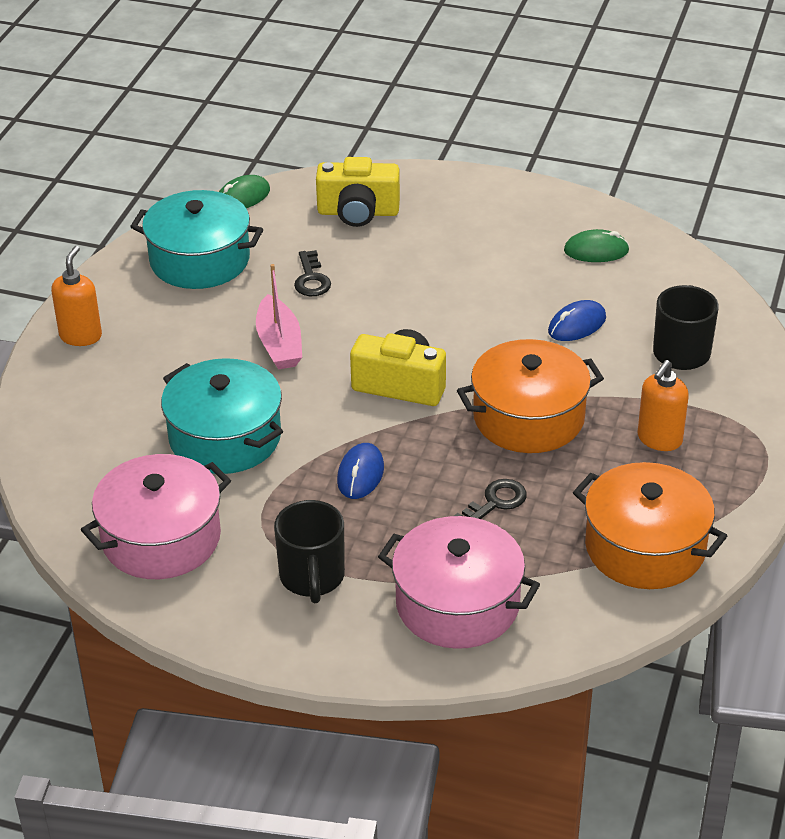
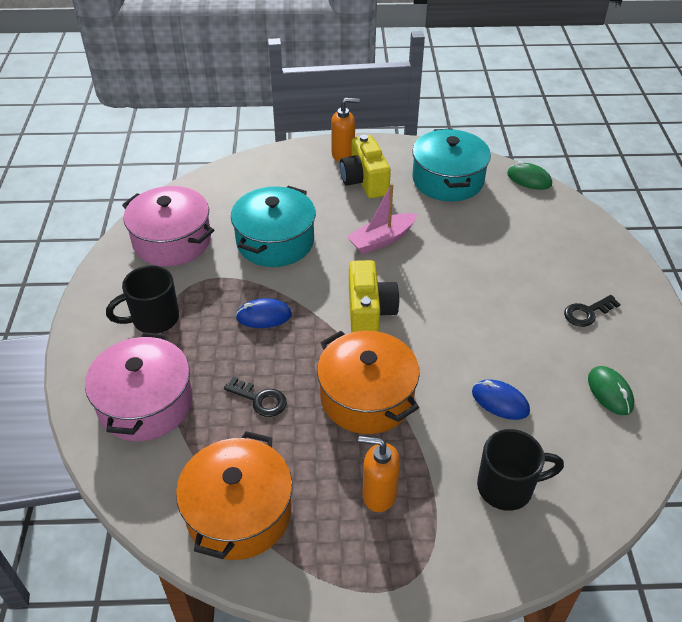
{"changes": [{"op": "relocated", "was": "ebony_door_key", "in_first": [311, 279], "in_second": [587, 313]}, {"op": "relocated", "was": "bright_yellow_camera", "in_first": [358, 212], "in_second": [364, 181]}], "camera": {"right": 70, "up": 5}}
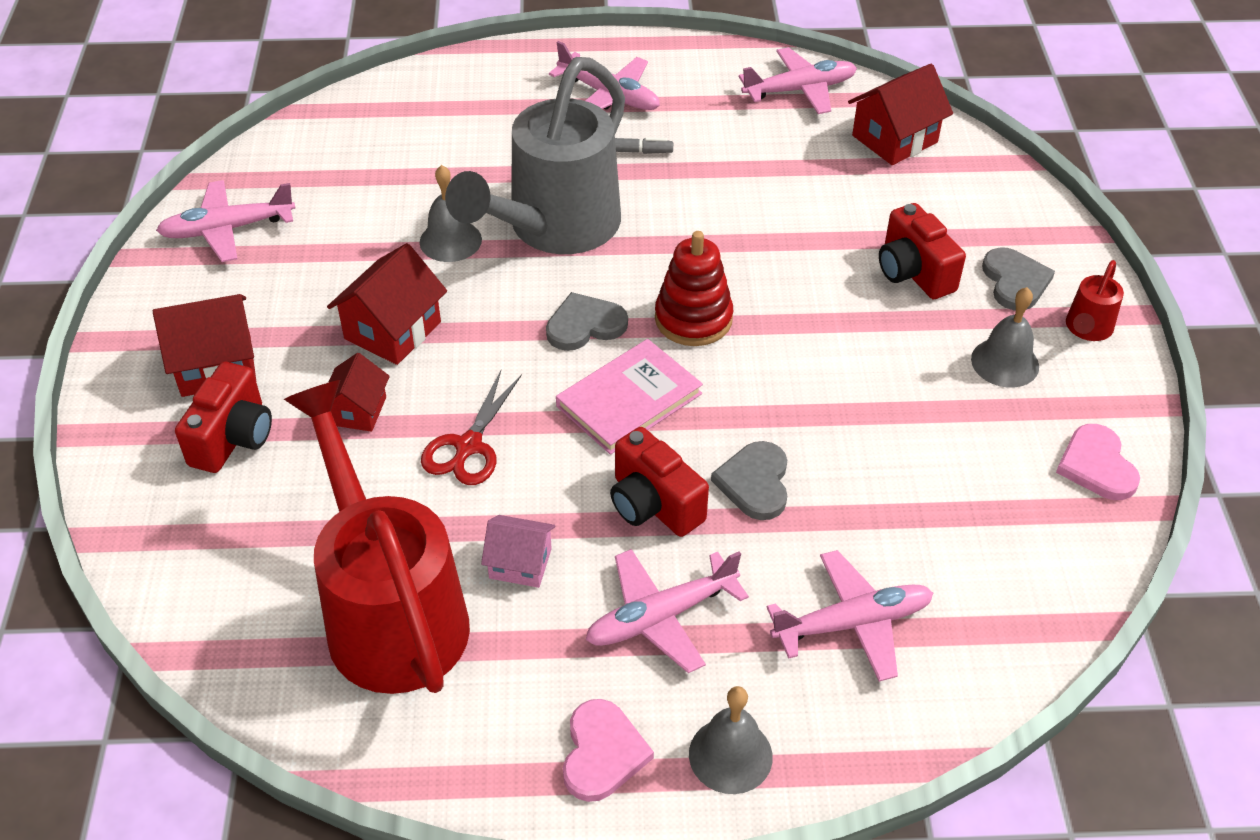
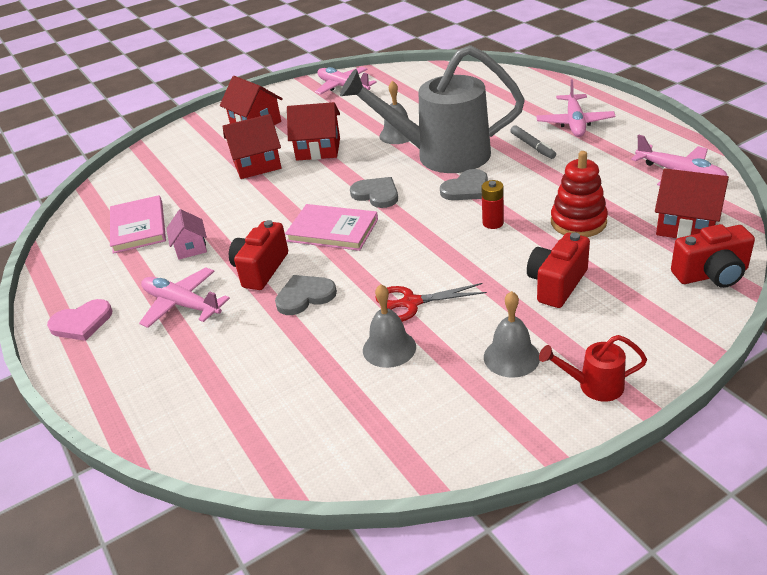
{"changes": [{"op": "missing", "was": "rose-pink_plane", "in_first": [852, 623]}, {"op": "missing", "was": "rose-pink_love_heart", "in_first": [1096, 465]}, {"op": "appeared", "now": "crimson_power_cell", "in_second": [493, 223]}, {"op": "relocated", "was": "crimson_camera", "in_first": [233, 438], "in_second": [711, 275]}, {"op": "relocated", "was": "crimson_pair_of_scissors", "in_first": [468, 446], "in_second": [411, 303]}, {"op": "relocated", "was": "crimson_stacking_toy", "in_first": [693, 319], "in_second": [578, 222]}, {"op": "relocated", "was": "grey_hand_bell", "in_first": [730, 755], "in_second": [389, 348]}, {"op": "relocated", "was": "grey_love_heart", "in_first": [1015, 281], "in_second": [466, 188]}, {"op": "exchanged", "was": "crimson_watering_can", "now": "rose-pink_hardcover", "in_first": [390, 612], "in_second": [138, 227]}, {"op": "size", "was": "crimson_cottage", "in_first": [357, 411], "in_second": [257, 165], "ratio": 1.58}], "camera": {"right": 65, "up": -10}}
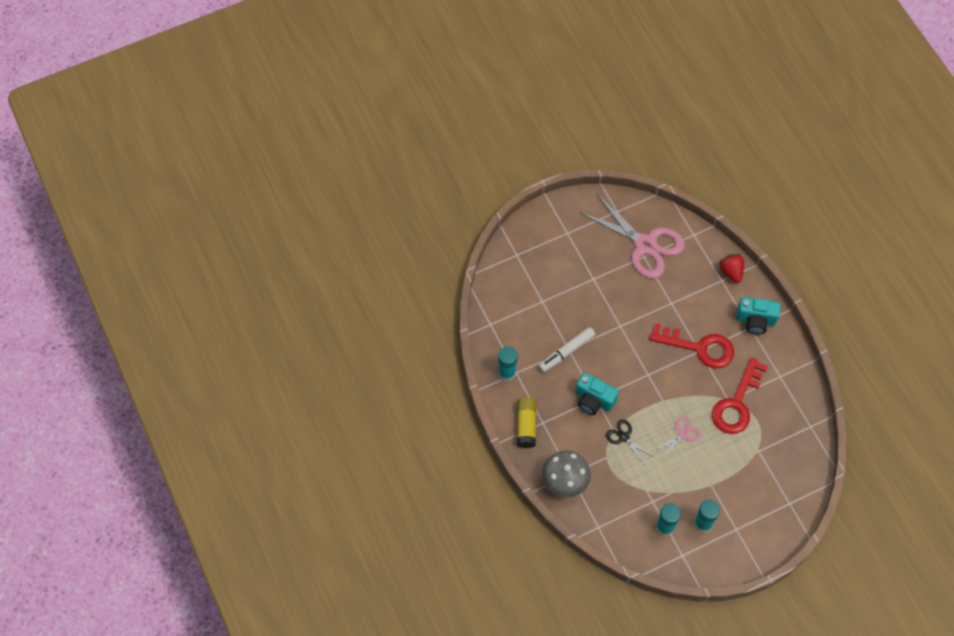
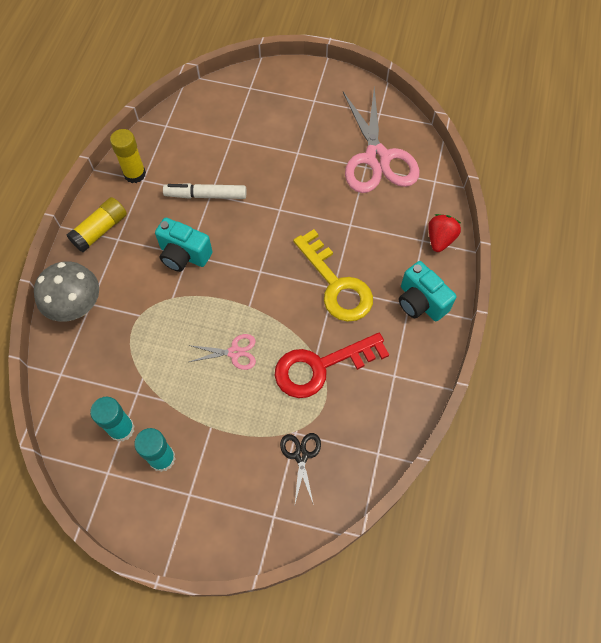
{"changes": [{"op": "relocated", "was": "ebony_pair_of_scissors", "in_first": [624, 437], "in_second": [301, 455]}, {"op": "colour", "was": "turquoise_glue", "now": "bright_yellow_glue", "in_first": [507, 372], "in_second": [135, 174]}, {"op": "colour", "was": "crimson_door_key", "now": "bright_yellow_door_key", "in_first": [699, 347], "in_second": [336, 284]}, {"op": "spun", "was": "turquoise_camera", "in_first": [593, 400], "in_second": [184, 255], "clockwise": -45}], "camera": {"right": 40, "up": 0}}
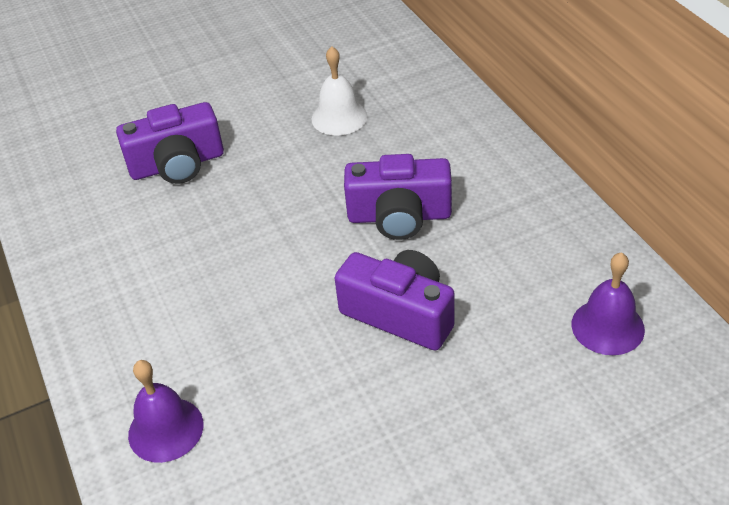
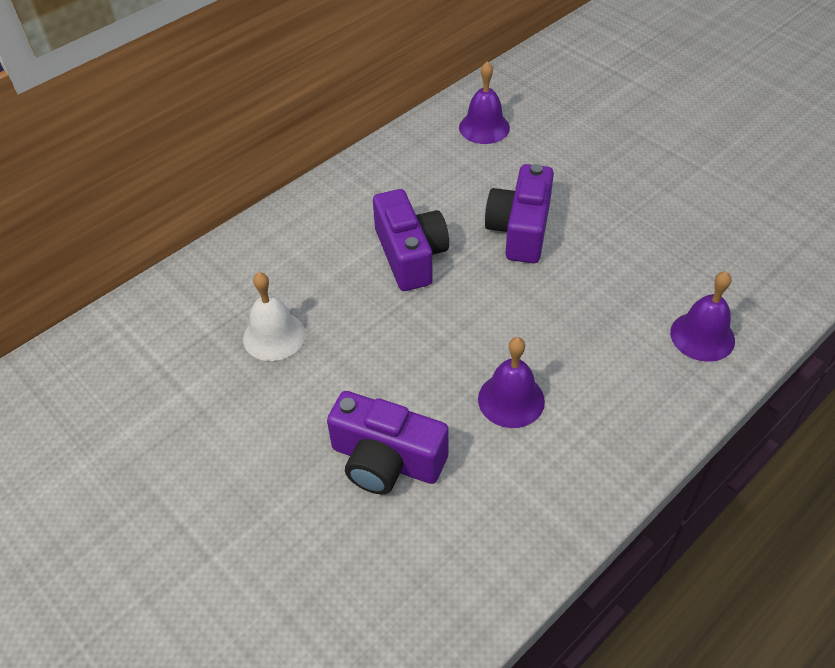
{"changes": [{"op": "appeared", "now": "royal_purple_hand_bell", "in_second": [511, 400]}, {"op": "spun", "was": "royal_purple_camera", "in_first": [177, 164], "in_second": [386, 460], "clockwise": 150}], "camera": {"right": -110, "up": 5}}
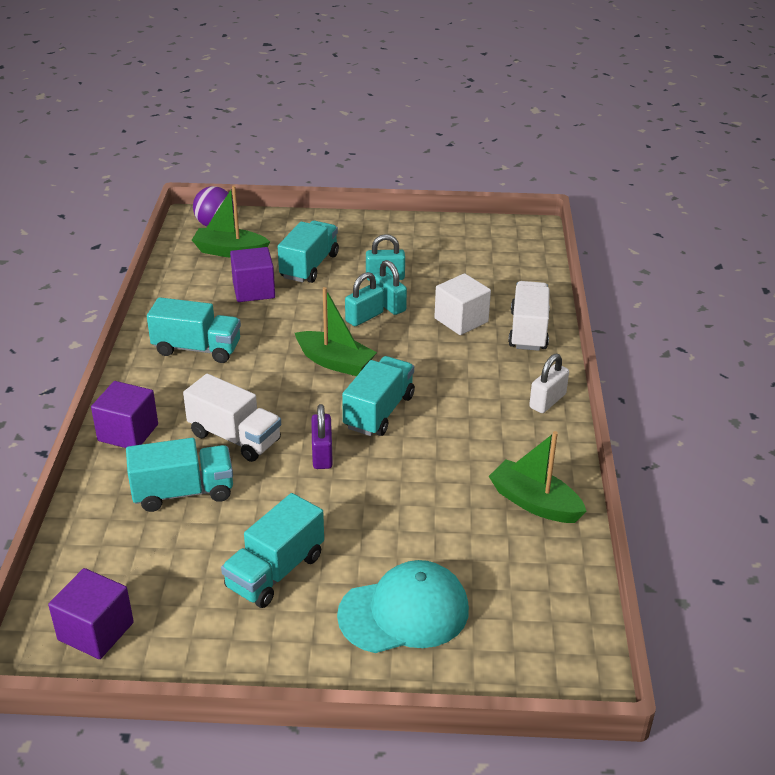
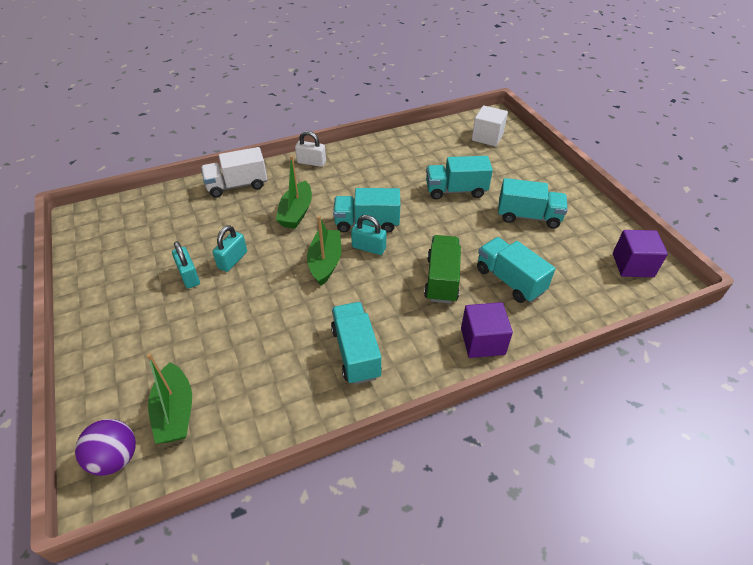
{"changes": [{"op": "missing", "was": "royal_purple_block", "in_first": [254, 290]}, {"op": "missing", "was": "royal_purple_lock", "in_first": [322, 454]}, {"op": "missing", "was": "turquoise_cap", "in_first": [404, 612]}, {"op": "relocated", "was": "turquoise_truck", "in_first": [309, 266], "in_second": [456, 190]}, {"op": "relocated", "was": "turquoise_lock", "in_first": [364, 317], "in_second": [369, 248]}, {"op": "relocated", "was": "white_block", "in_first": [461, 320], "in_second": [487, 137]}, {"op": "relocated", "was": "emerald_sailboat", "in_first": [534, 503], "in_second": [296, 212]}, {"op": "colour", "was": "white_truck", "now": "emerald_truck", "in_first": [235, 438], "in_second": [442, 279]}], "camera": {"right": -115, "up": 10}}
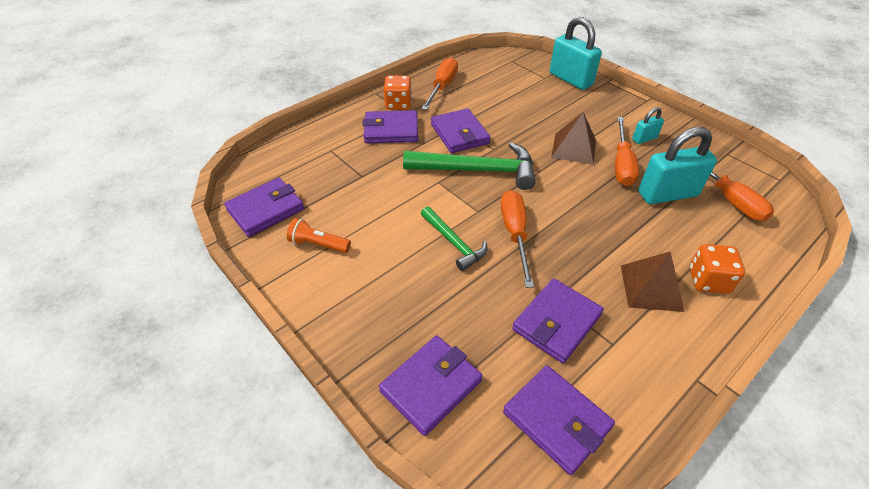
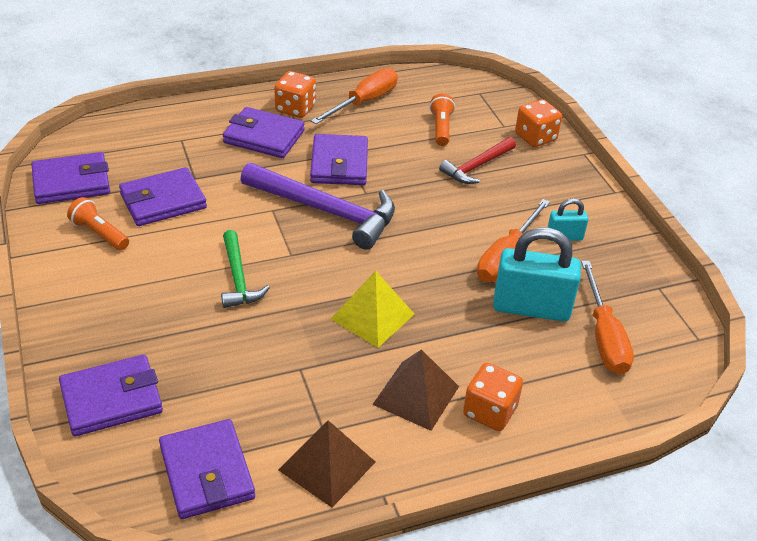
{"changes": [{"op": "missing", "was": "orange-coloured_flat_screwdriver", "in_first": [515, 234]}, {"op": "appeared", "now": "bright_yellow_solid_pyramid", "in_second": [372, 316]}, {"op": "appeared", "now": "orange-coloured_torch", "in_second": [441, 128]}, {"op": "appeared", "now": "crimson_hammer", "in_second": [477, 166]}, {"op": "relocated", "was": "royal_purple_billfold", "in_first": [556, 322], "in_second": [163, 201]}, {"op": "relocated", "was": "dark_brown_solid_pyramid", "in_first": [573, 148], "in_second": [327, 466]}, {"op": "exchanged", "was": "turquoise_lock", "now": "orange-coloured_die", "in_first": [570, 79], "in_second": [535, 137]}, {"op": "colour", "was": "emerald_hammer", "now": "royal_purple_hammer", "in_first": [477, 170], "in_second": [326, 211]}], "camera": {"right": 20, "up": -5}}
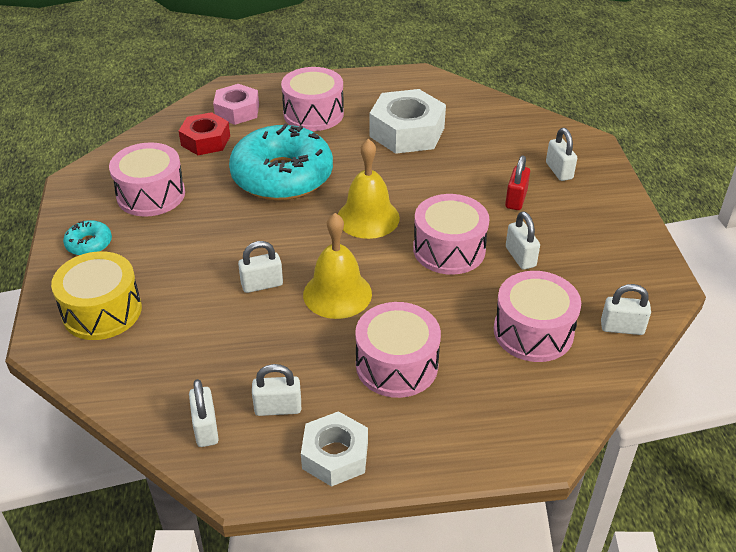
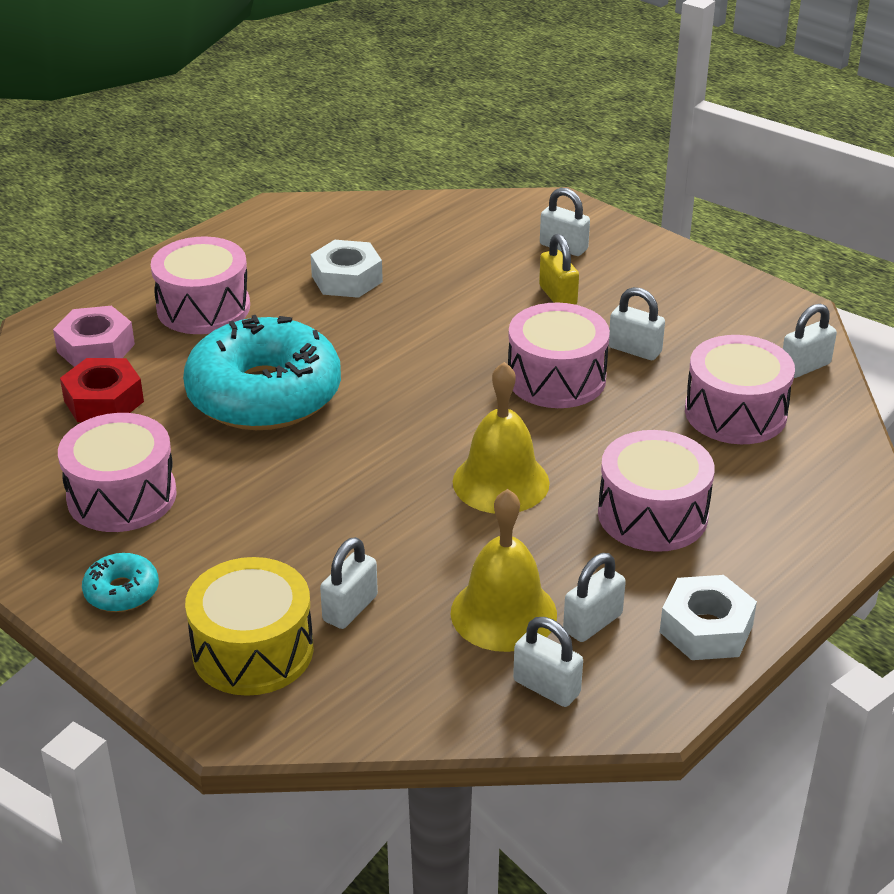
{"changes": [{"op": "relocated", "was": "white_lock", "in_first": [262, 284], "in_second": [350, 608]}, {"op": "relocated", "was": "bright_yellow_hand_bell", "in_first": [368, 218], "in_second": [503, 613]}, {"op": "colour", "was": "crimson_lock", "now": "bright_yellow_lock", "in_first": [516, 199], "in_second": [558, 296]}, {"op": "size", "was": "white_nut", "in_first": [407, 132], "in_second": [347, 279], "ratio": 0.64}], "camera": {"right": -40, "up": -5}}
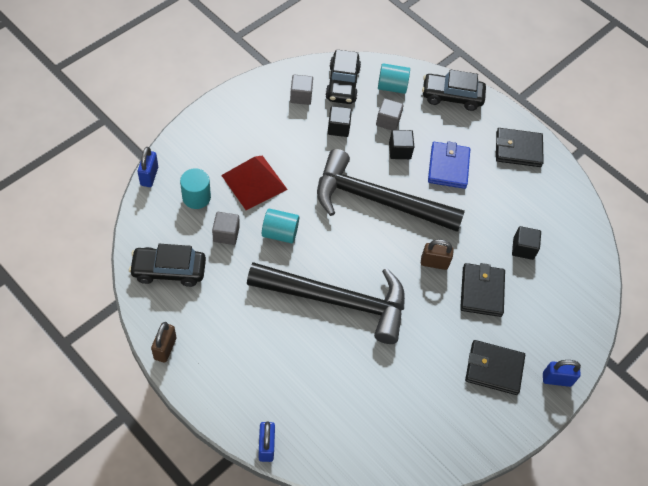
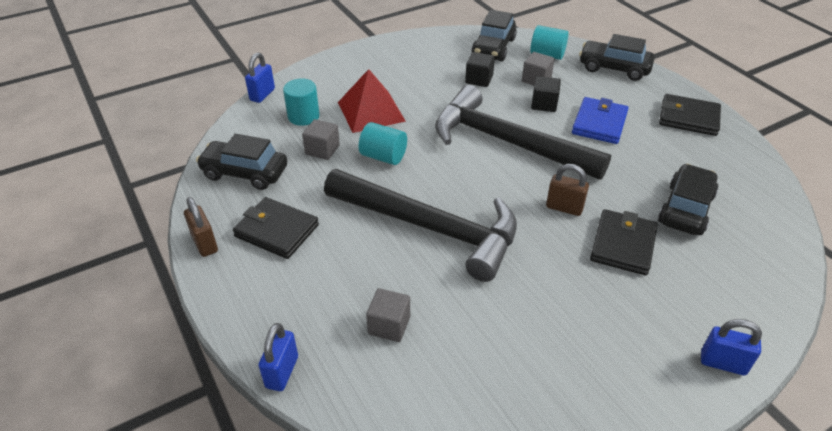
{"changes": [{"op": "relocated", "was": "grey_block", "in_first": [301, 96], "in_second": [389, 325]}, {"op": "relocated", "was": "ebony_billfold", "in_first": [494, 369], "in_second": [276, 231]}, {"op": "exchanged", "was": "ebony_block", "now": "ebony_toy_car", "in_first": [523, 248], "in_second": [685, 209]}, {"op": "spun", "was": "dark_brown_lock", "in_first": [165, 348], "in_second": [205, 243], "clockwise": -60}], "camera": {"right": 20, "up": -15}}
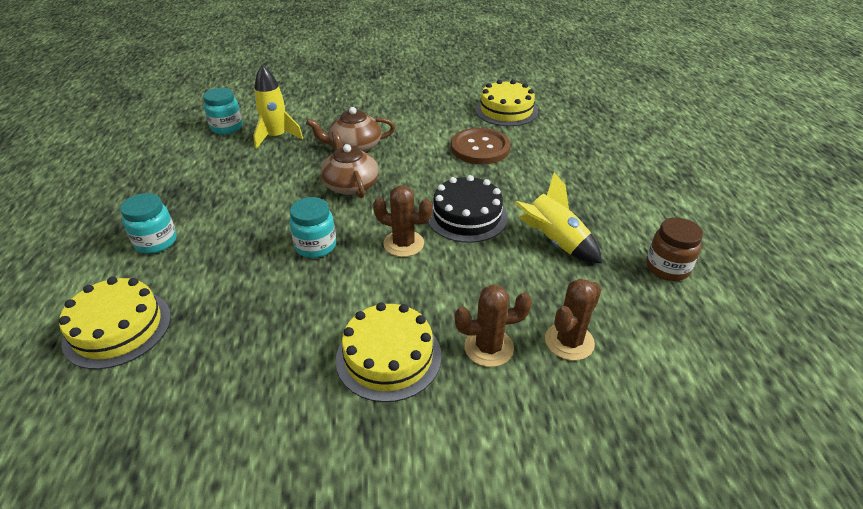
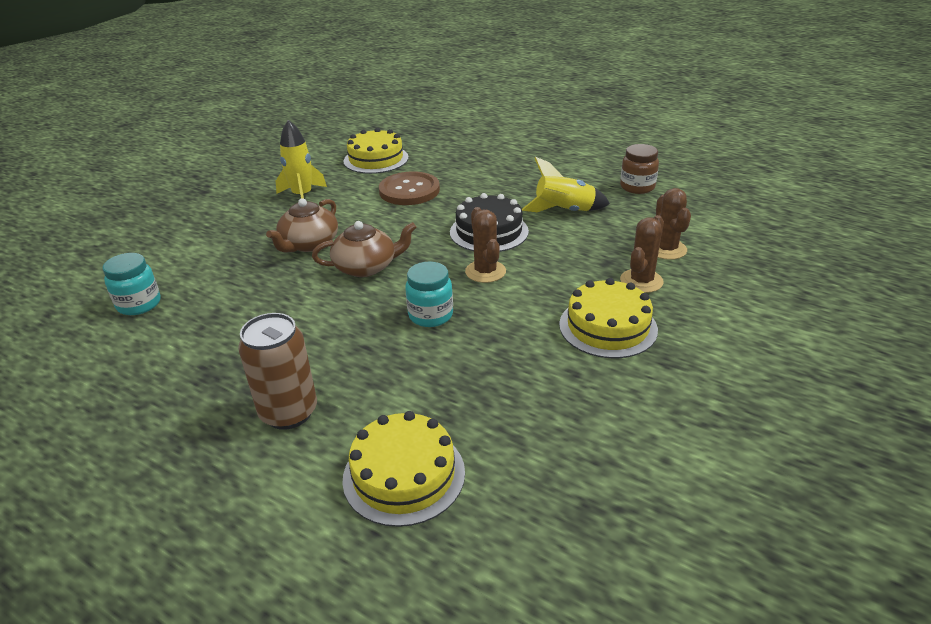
{"changes": [{"op": "relocated", "was": "bright_yellow_rocket", "in_first": [276, 137], "in_second": [302, 196]}, {"op": "exchanged", "was": "turquoise_preserve_jar", "now": "dark_brown_tin", "in_first": [156, 242], "in_second": [289, 412]}, {"op": "spun", "was": "dark_brown_tea_pot", "in_first": [350, 185], "in_second": [366, 267], "clockwise": 150}, {"op": "spun", "was": "dark_brown_saguaro_cactus", "in_first": [403, 244], "in_second": [485, 271], "clockwise": -75}], "camera": {"right": -50, "up": -5}}
